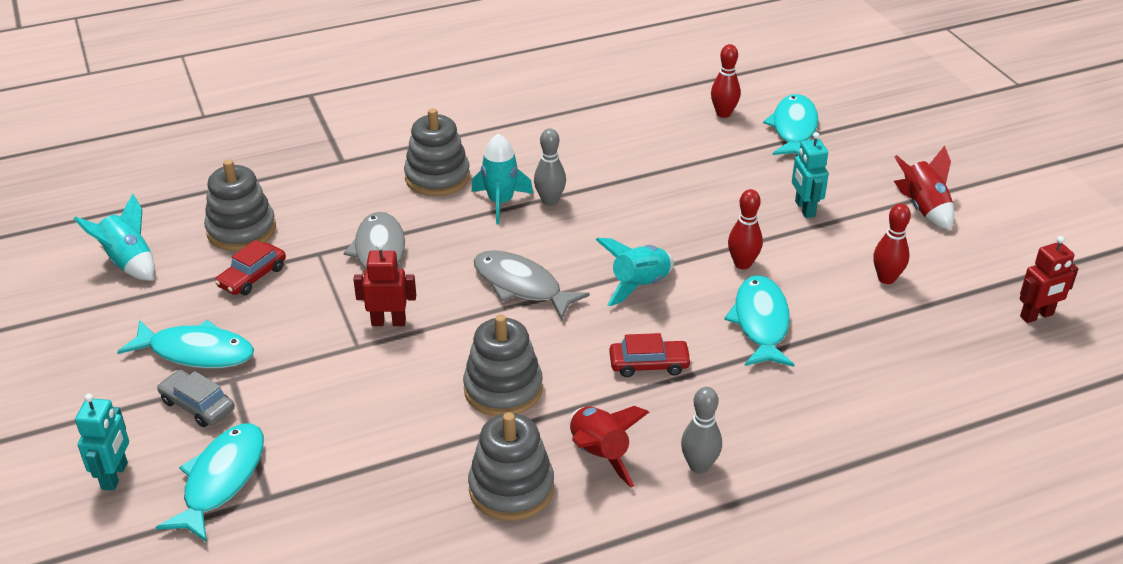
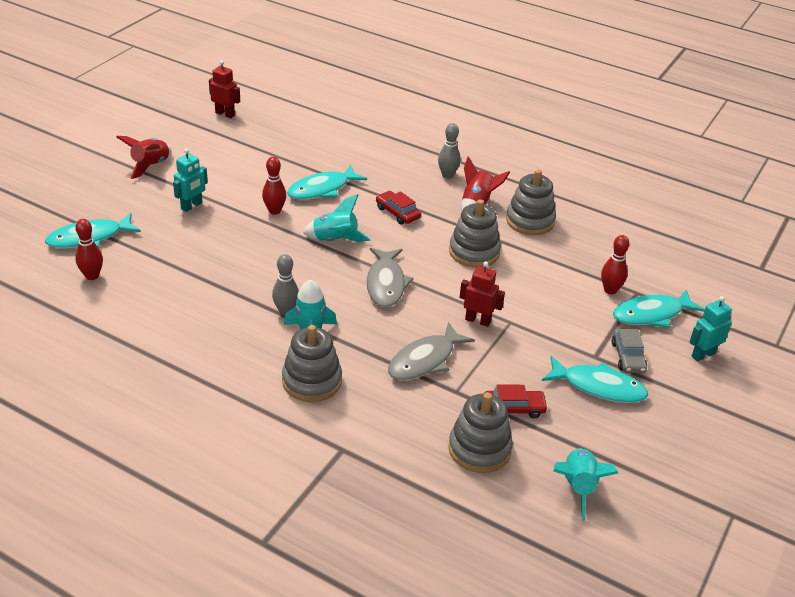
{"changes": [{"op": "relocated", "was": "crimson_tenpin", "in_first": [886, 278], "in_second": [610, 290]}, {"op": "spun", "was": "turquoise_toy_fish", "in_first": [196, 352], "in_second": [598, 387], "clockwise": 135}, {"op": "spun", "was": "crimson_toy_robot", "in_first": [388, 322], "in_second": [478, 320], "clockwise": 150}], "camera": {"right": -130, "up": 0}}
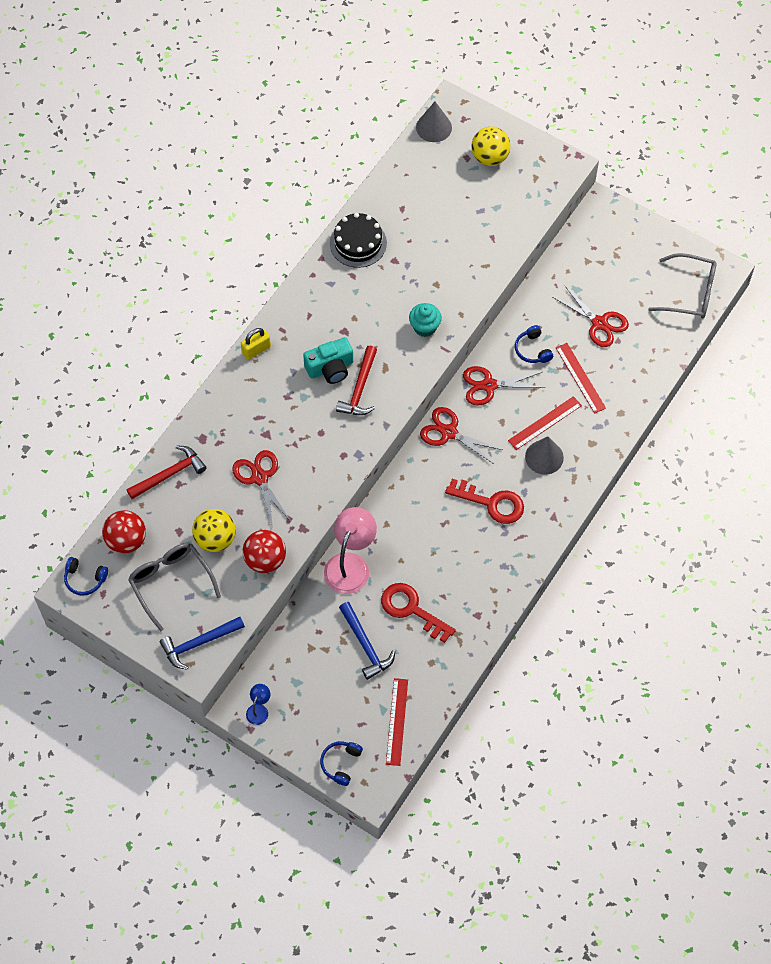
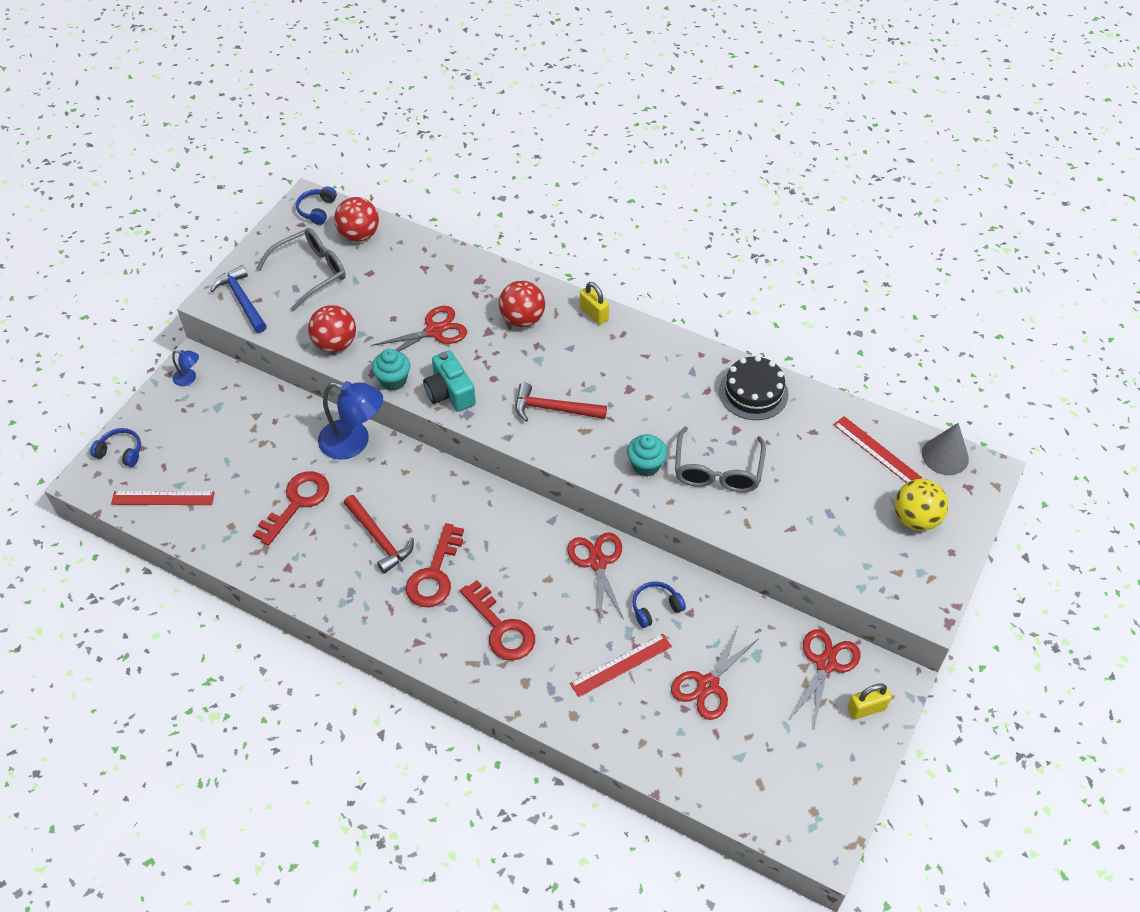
{"changes": [{"op": "missing", "was": "bright_yellow_play_ball", "in_first": [215, 539]}, {"op": "missing", "was": "cobalt_hammer", "in_first": [365, 645]}, {"op": "appeared", "now": "turquoise_fairy_cake", "in_second": [393, 380]}, {"op": "appeared", "now": "crimson_play_ball", "in_second": [522, 319]}, {"op": "appeared", "now": "bright_yellow_lock", "in_second": [866, 708]}, {"op": "relocated", "was": "crimson_hammer", "in_first": [170, 474], "in_second": [379, 539]}, {"op": "relocated", "was": "turquoise_camera", "in_first": [330, 368], "in_second": [449, 393]}, {"op": "relocated", "was": "crimson_pair_of_scissors", "in_first": [449, 432], "in_second": [825, 664]}, {"op": "relocated", "was": "crimson_straightedge", "in_first": [545, 423], "in_second": [877, 451]}, {"op": "relocated", "was": "grey_eyeglasses", "in_first": [690, 293], "in_second": [717, 471]}, {"op": "exchanged", "was": "grey_cone", "now": "crimson_door_key", "in_first": [544, 457], "in_second": [501, 628]}, {"op": "colour", "was": "rose-pink_reading_lamp", "now": "cobalt_reading_lamp", "in_first": [350, 564], "in_second": [354, 442]}], "camera": {"right": 85, "up": -10}}
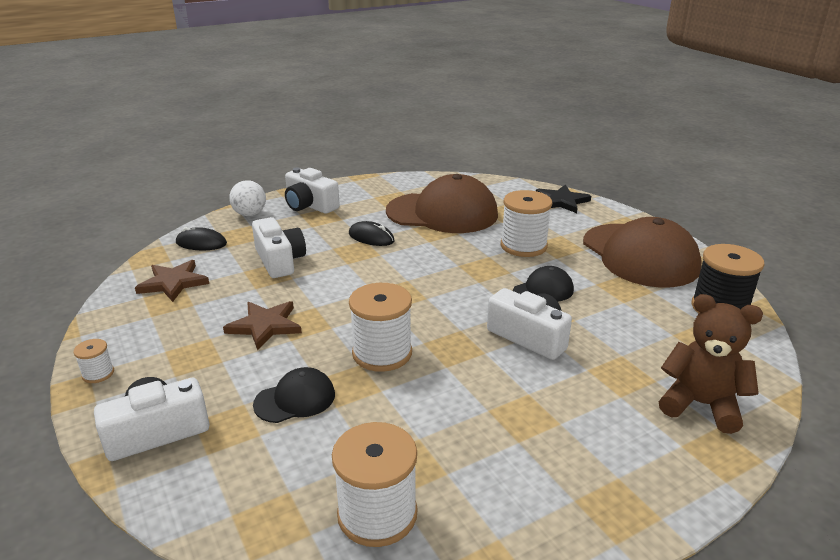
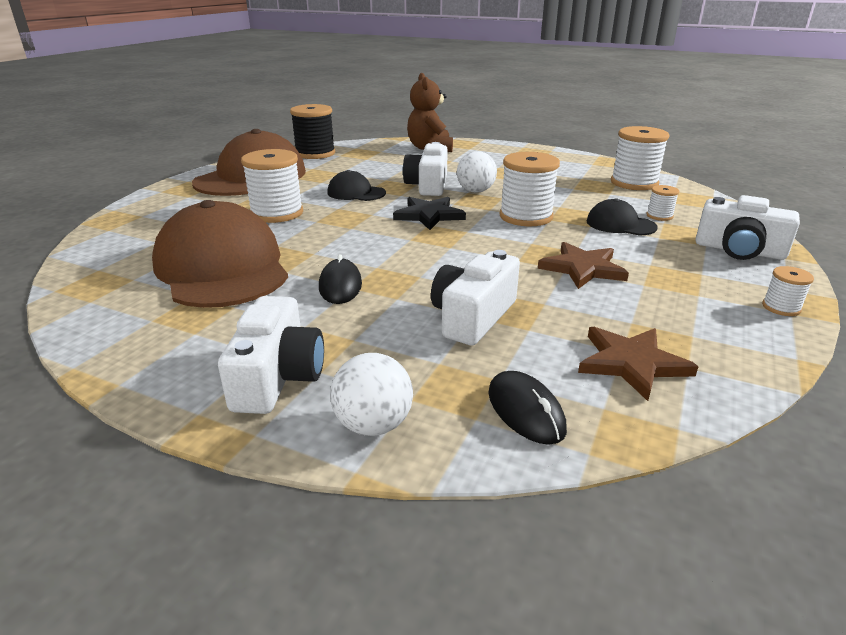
{"changes": [{"op": "appeared", "now": "white_play_ball", "in_second": [475, 191]}, {"op": "appeared", "now": "white_reel_of_thread", "in_second": [659, 216]}, {"op": "relocated", "was": "ebony_star", "in_first": [561, 201], "in_second": [429, 215]}], "camera": {"right": -125, "up": 0}}
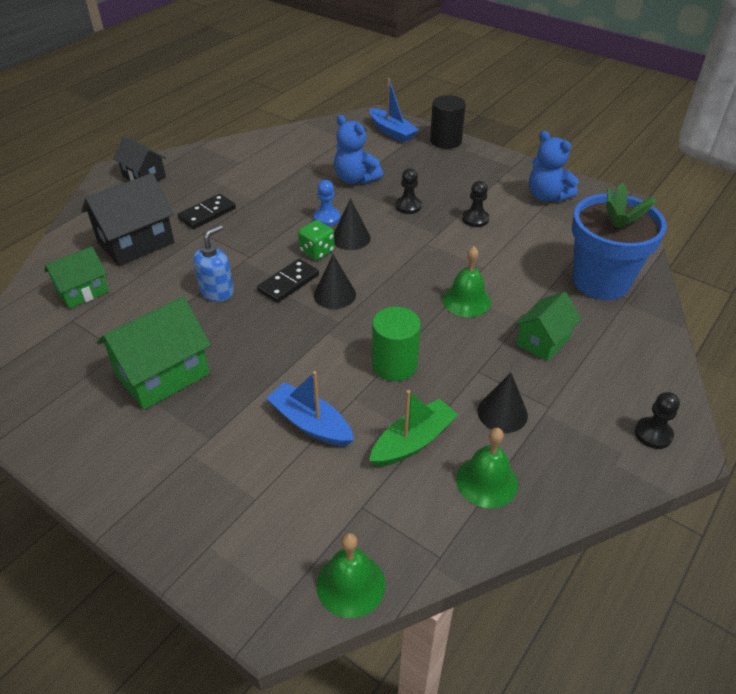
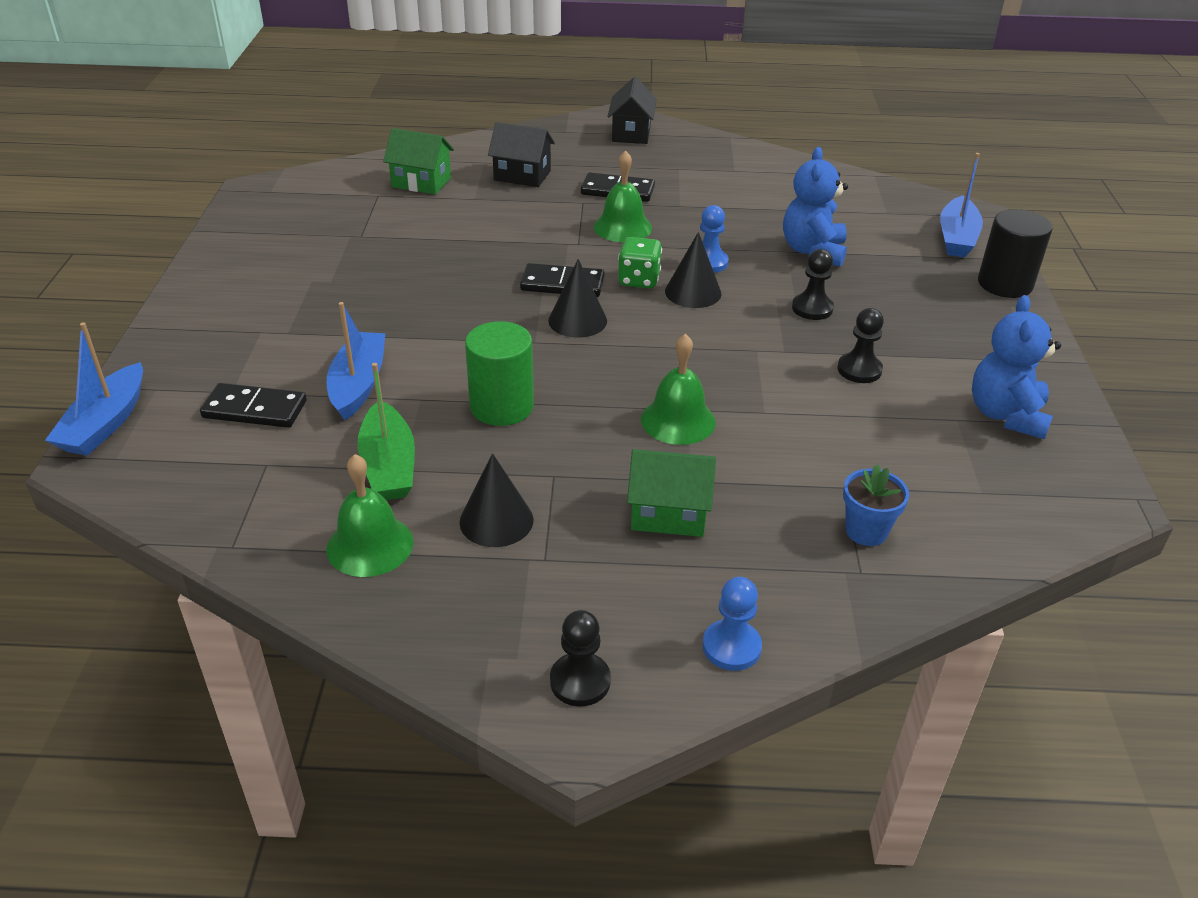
{"changes": [{"op": "missing", "was": "emerald_cottage", "in_first": [163, 375]}, {"op": "missing", "was": "cobalt_soap_pump", "in_first": [217, 291]}, {"op": "appeared", "now": "cobalt_sailboat", "in_second": [105, 423]}, {"op": "appeared", "now": "ebony_domino_tile", "in_second": [254, 410]}, {"op": "appeared", "now": "cobalt_game_pawn", "in_second": [731, 647]}, {"op": "relocated", "was": "emerald_hand_bell", "in_first": [351, 584], "in_second": [622, 227]}, {"op": "spun", "was": "emerald_sailboat", "in_first": [413, 441], "in_second": [389, 465], "clockwise": 60}, {"op": "size", "was": "ebony_cottage", "in_first": [136, 243], "in_second": [522, 175], "ratio": 0.64}, {"op": "size", "was": "cobalt_flower_pot", "in_first": [600, 281], "in_second": [866, 531], "ratio": 0.42}], "camera": {"right": 55, "up": -5}}
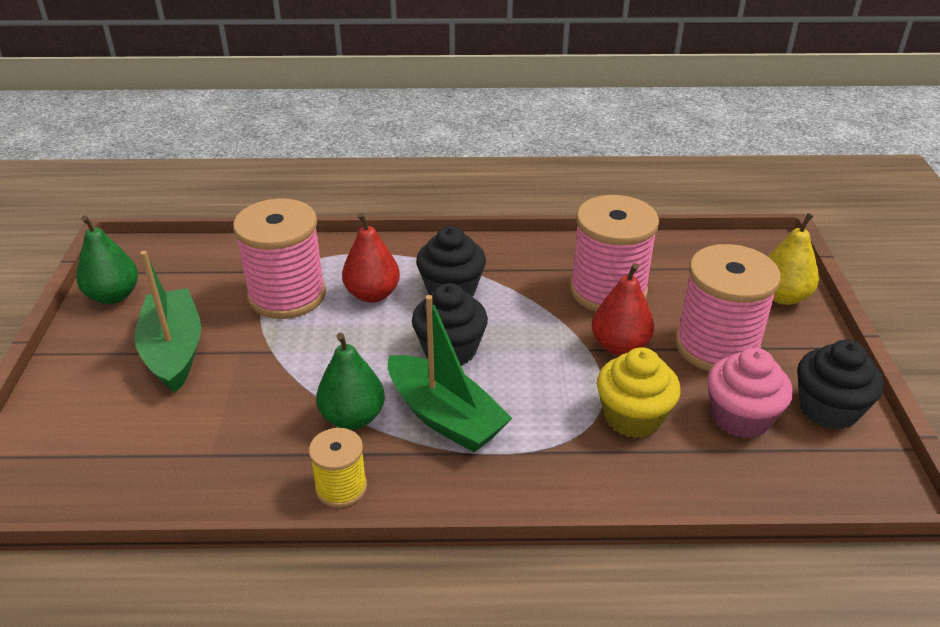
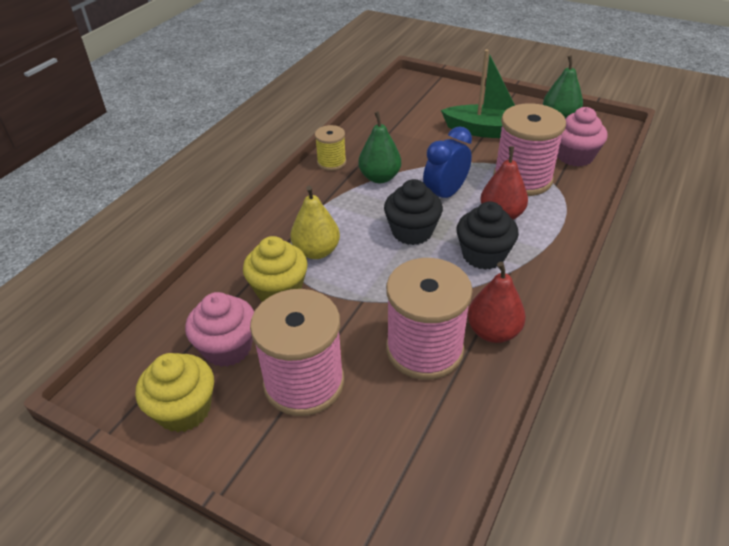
{"changes": [{"op": "missing", "was": "emerald_sailboat", "in_first": [445, 417]}, {"op": "appeared", "now": "cobalt_bedside_clock", "in_second": [445, 194]}, {"op": "appeared", "now": "rose-pink_fairy_cake", "in_second": [575, 156]}, {"op": "relocated", "was": "crimson_toy_pear", "in_first": [619, 346], "in_second": [493, 332]}, {"op": "relocated", "was": "bright_yellow_toy_pear", "in_first": [782, 296], "in_second": [316, 251]}, {"op": "colour", "was": "ebony_fairy_cake", "now": "bright_yellow_fairy_cake", "in_first": [828, 409], "in_second": [184, 409]}], "camera": {"right": 120, "up": 5}}
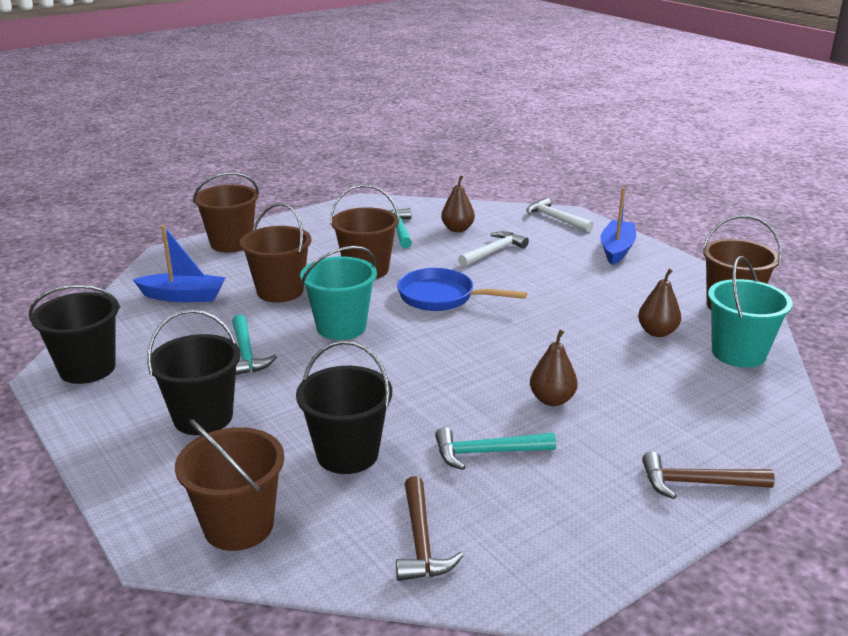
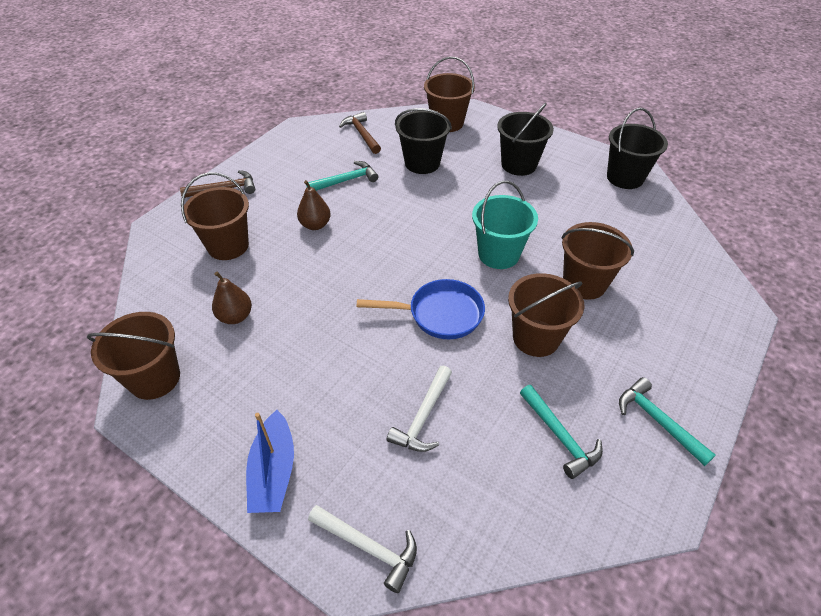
{"changes": [{"op": "missing", "was": "cobalt_sailboat", "in_first": [183, 296]}, {"op": "missing", "was": "dark_brown_toy_pear", "in_first": [457, 229]}, {"op": "missing", "was": "turquoise_bucket", "in_first": [738, 353]}, {"op": "relocated", "was": "dark_brown_bucket", "in_first": [231, 243], "in_second": [228, 246]}, {"op": "relocated", "was": "turquoise_hammer", "in_first": [246, 354], "in_second": [658, 421]}], "camera": {"right": 160, "up": 20}}
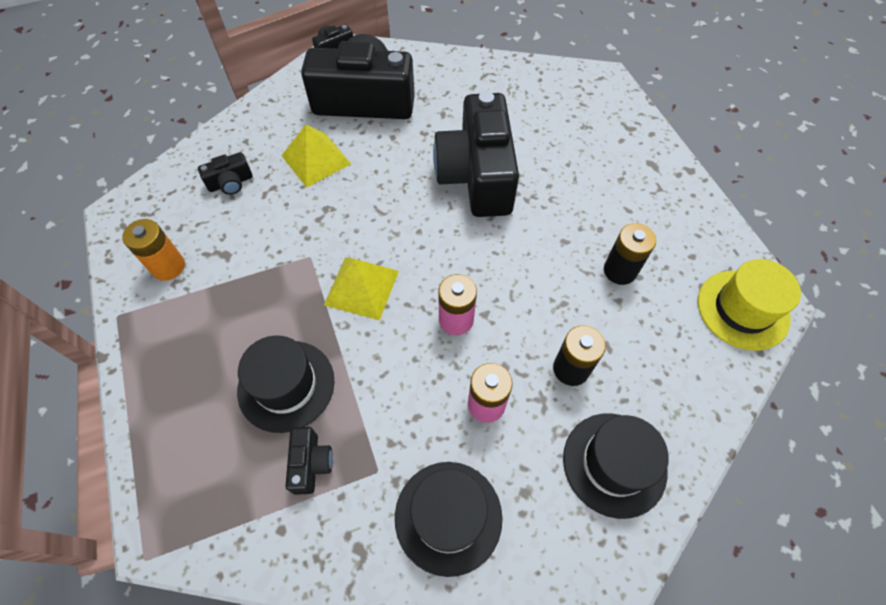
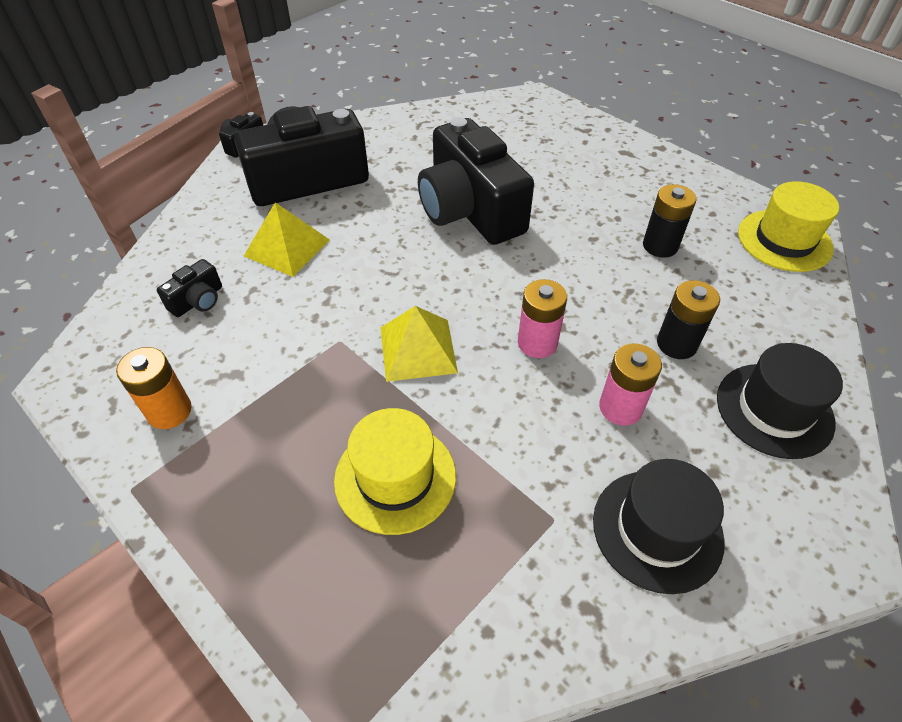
{"changes": [{"op": "missing", "was": "ebony_camera", "in_first": [311, 463]}, {"op": "colour", "was": "ebony_hat", "now": "bright_yellow_hat", "in_first": [286, 385], "in_second": [395, 477]}], "camera": {"right": -25, "up": -10}}
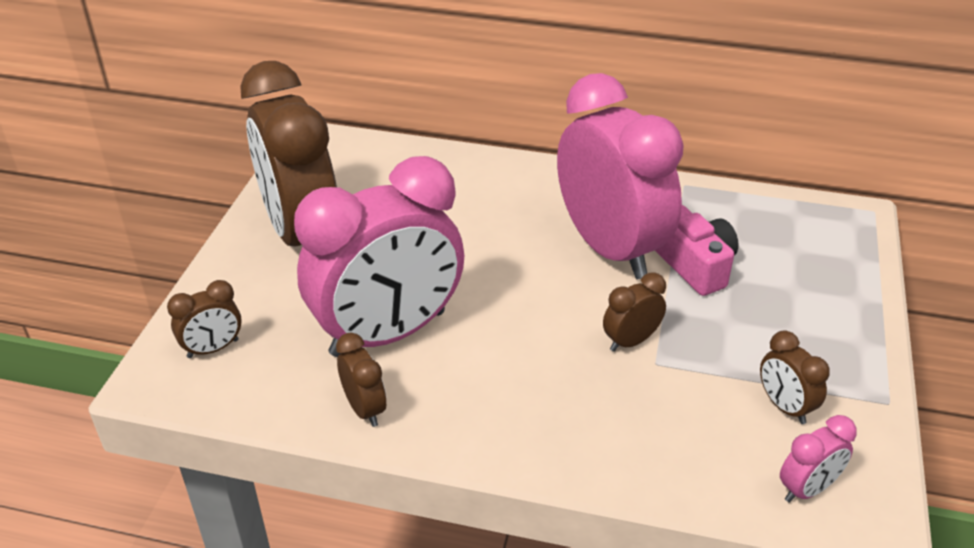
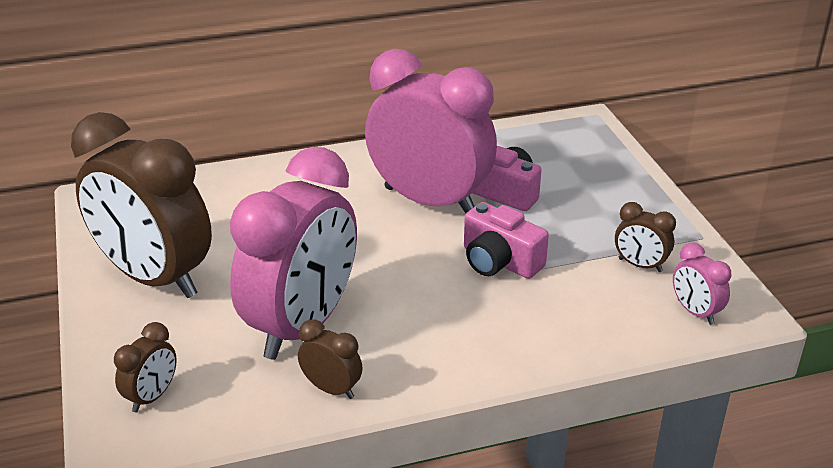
{"changes": [{"op": "exchanged", "was": "dark_brown_bedside_clock", "now": "rose-pink_camera", "in_first": [631, 341], "in_second": [499, 261]}, {"op": "spun", "was": "rose-pink_bedside_clock", "in_first": [807, 489], "in_second": [695, 312], "clockwise": 120}], "camera": {"right": -30, "up": -5}}
